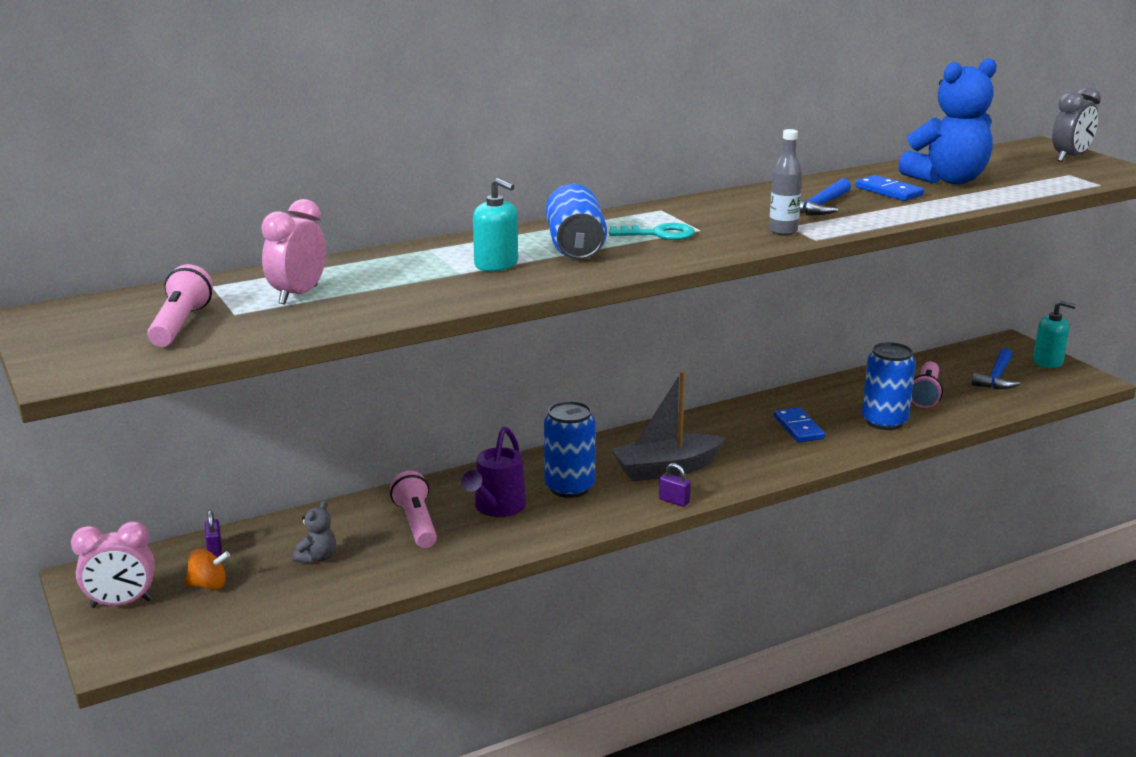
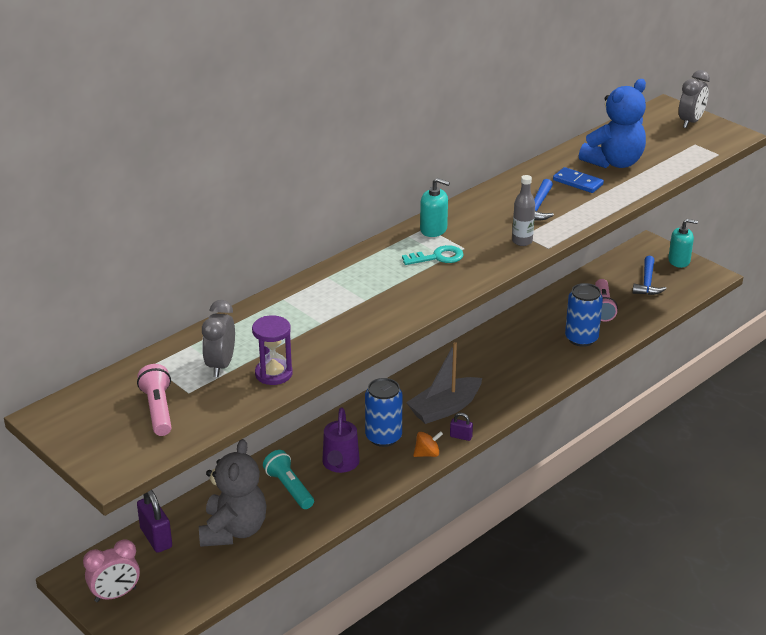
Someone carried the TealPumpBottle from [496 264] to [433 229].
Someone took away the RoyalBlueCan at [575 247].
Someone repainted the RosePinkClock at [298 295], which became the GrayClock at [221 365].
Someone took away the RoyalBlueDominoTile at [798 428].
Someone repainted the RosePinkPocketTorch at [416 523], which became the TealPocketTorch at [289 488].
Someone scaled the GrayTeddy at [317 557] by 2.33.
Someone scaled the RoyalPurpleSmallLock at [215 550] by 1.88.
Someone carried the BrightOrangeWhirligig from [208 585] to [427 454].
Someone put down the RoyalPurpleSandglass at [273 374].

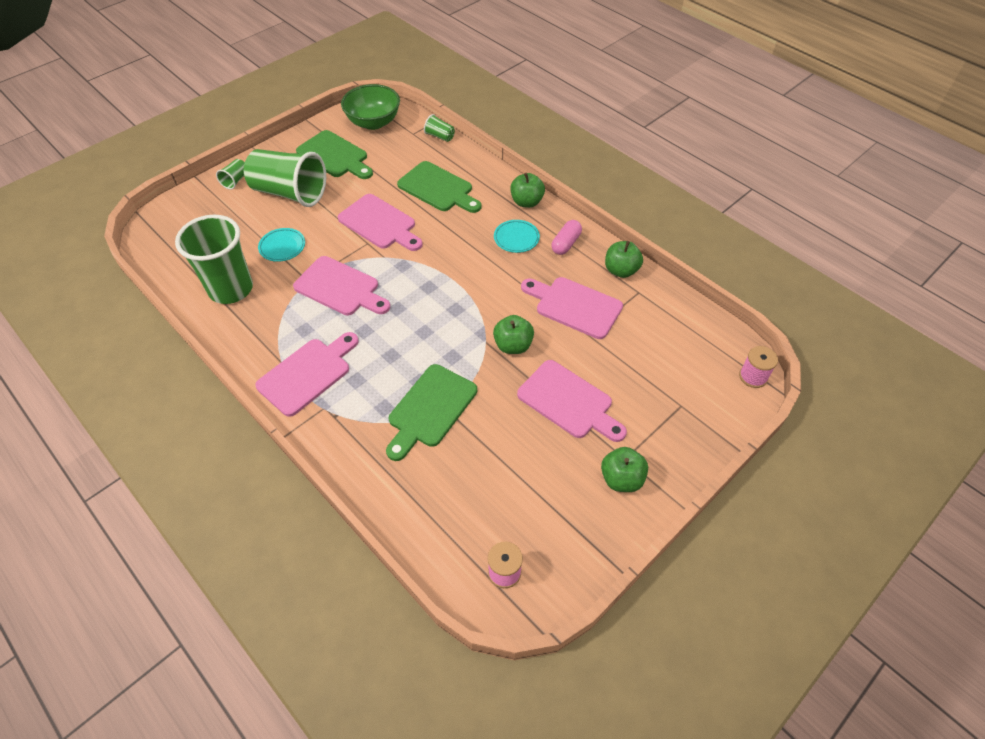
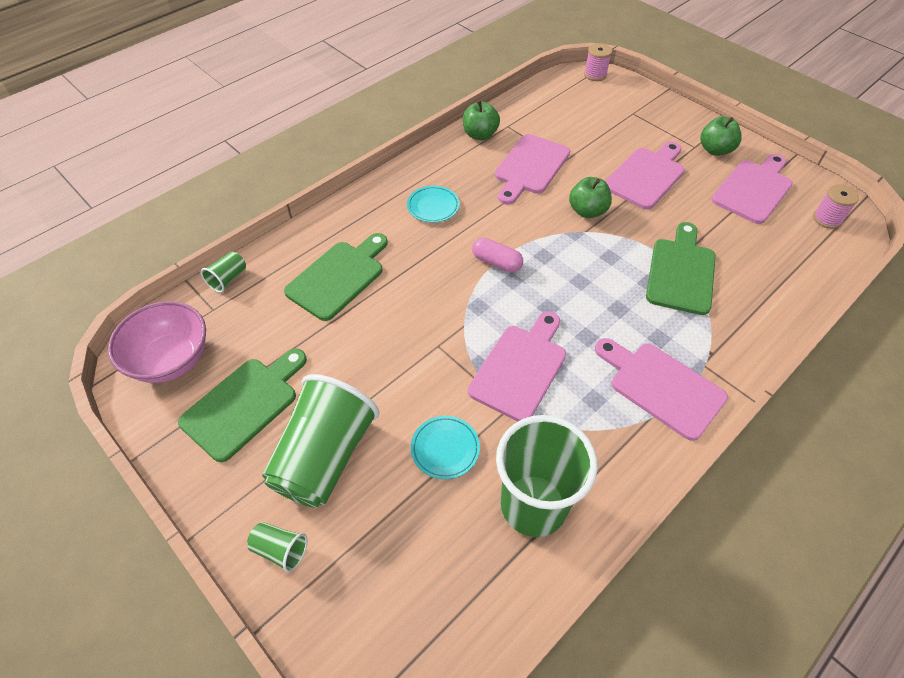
Someone repainted the LeafGreenDeepDish at [373 122], which became the RosePinkDeepDish at [171 360].
Someone took away the LeafGreenToyApple at [526 202].
Someone carried the RosePinkCuttingBoard from [380 223] to [753 189].
Someone carried the RosePinkCapsule from [566 244] to [497 262].
Someone rotated the LeafGreenCuttingBoard at [430 409] by 105 degrees counterclockwise.

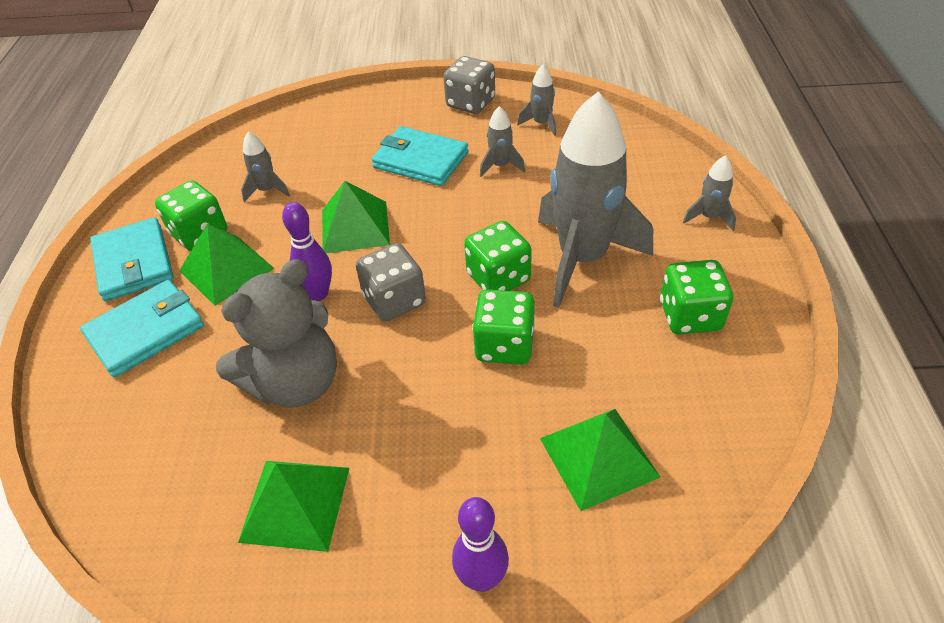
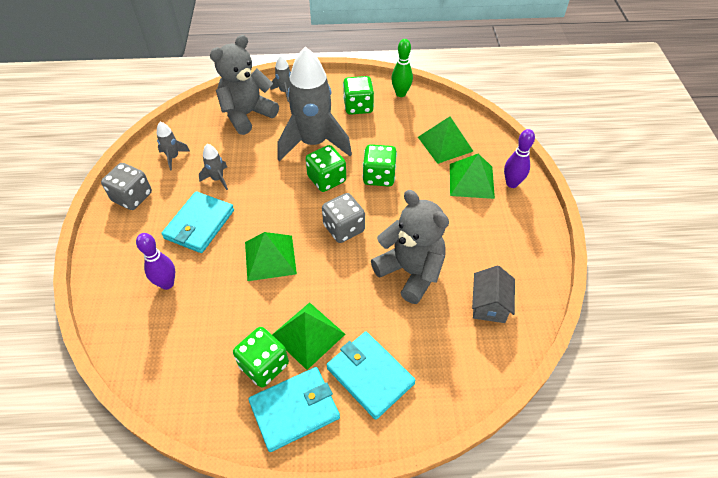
Someone took away the GrayRocket at [267 190].
Someone carried the RoyalPurpleBowlingPin from [318 294] to [167 284].
Someone carried the LeafGreenPyramid from [295 504] to [471 180].
Someone put down the GrayTeddy at [247 115].
Someone put down the LeafGreenBowlingPin at [400 94].
Someone put down the GrayCottage at [489 305].

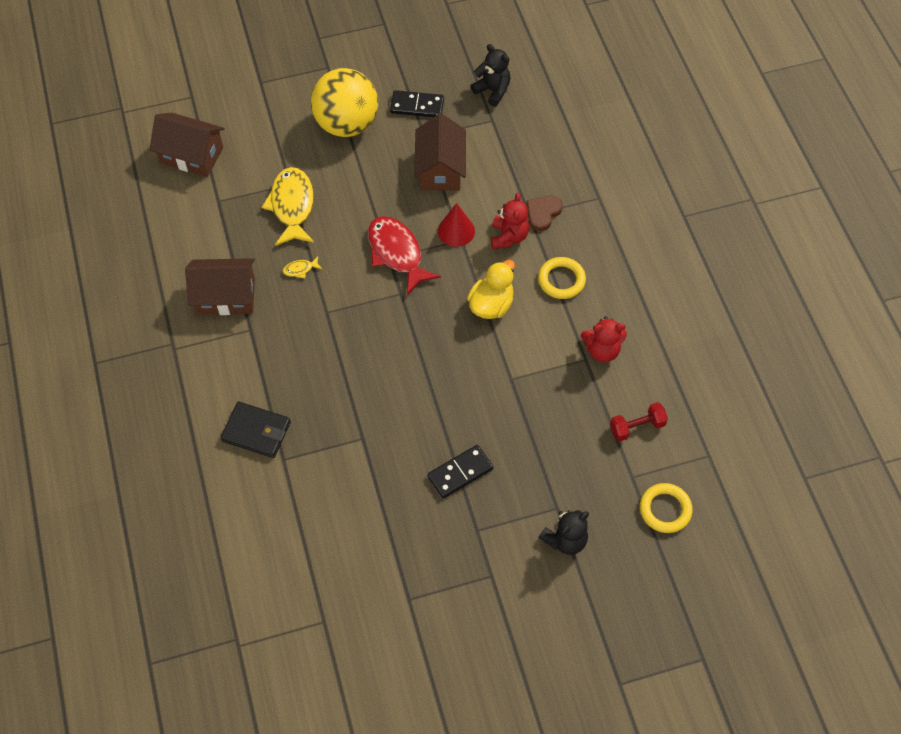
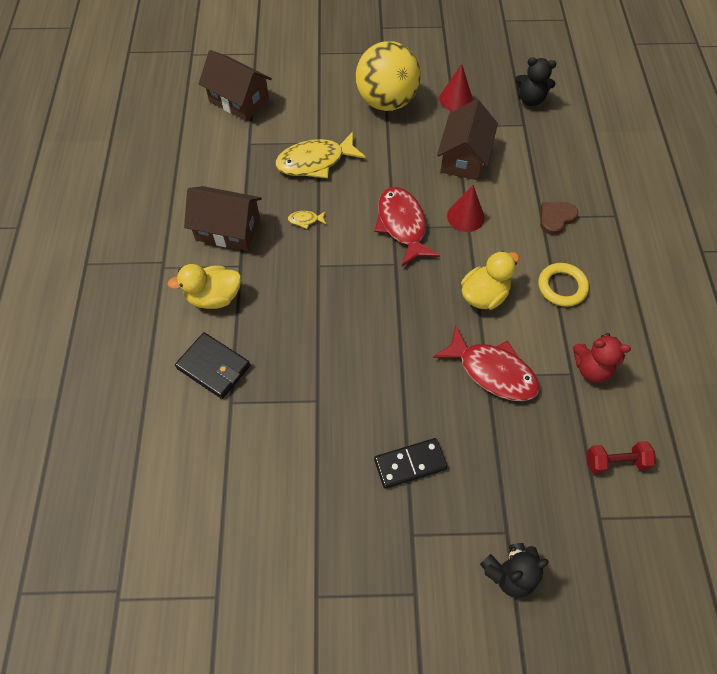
Someone rotated the JetBlackTeddy at [492 91] by 135 degrees clockwise.
Someone swapped the JetBlackDominoTile at [417 106] for the RedCone at [456 99].
Someone rotated the GoldenFishFigure at [292 206] by 120 degrees counterclockwise.
Someone took away the RedTeddy at [508 236].
Someone took away the GoldenRing at [665 509].
Someone put down the GoldenRubberDuck at [214 297].
Someone put down the RedFishFigure at [492 371].

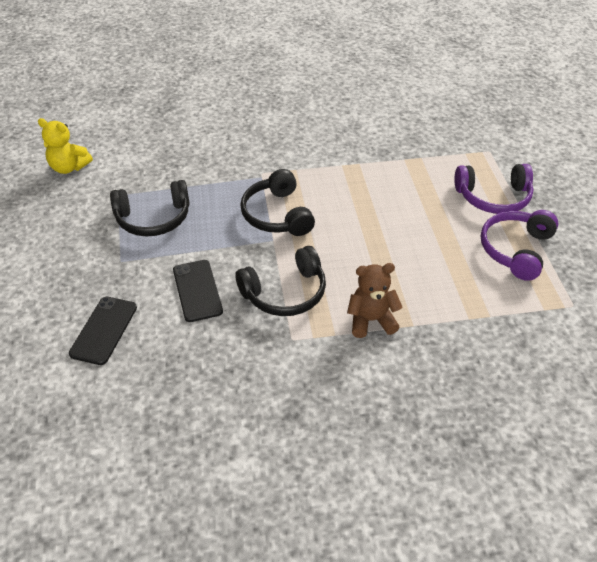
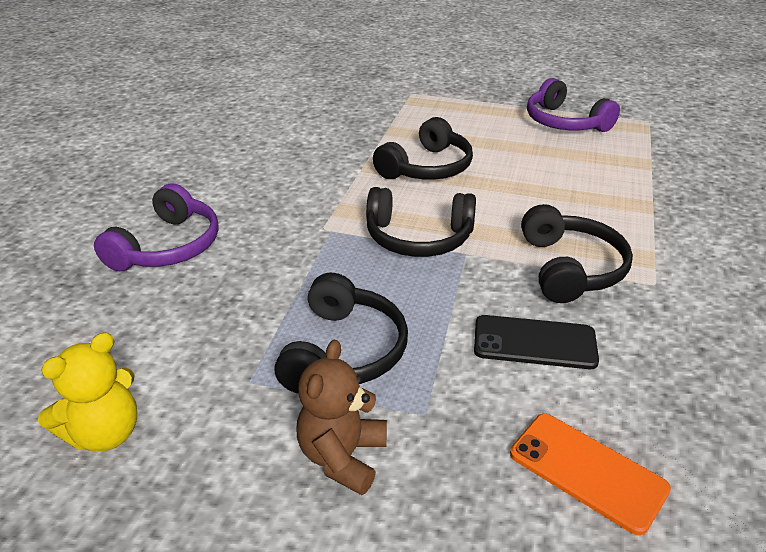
Someone carried the RoyalPurpleOverEarHeadphones from [493 197] to [168 246].
Someone carried the DarkBrownTeddy from [371 320] to [342 457].
Someone repainted the JetBlackMobilePhone at [104 330], which became the BrightOrangeMobilePhone at [587 471].
Someone put down the JetBlackOverEarHeadphones at [427 168].

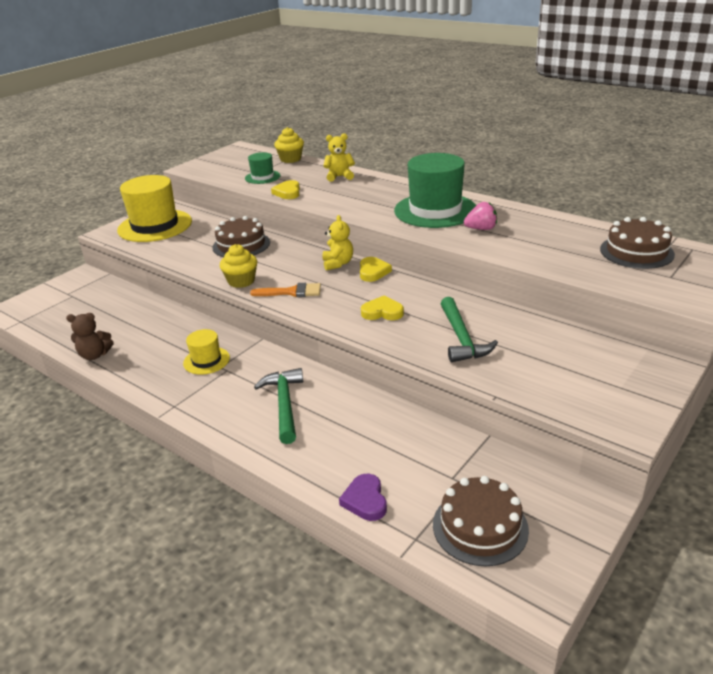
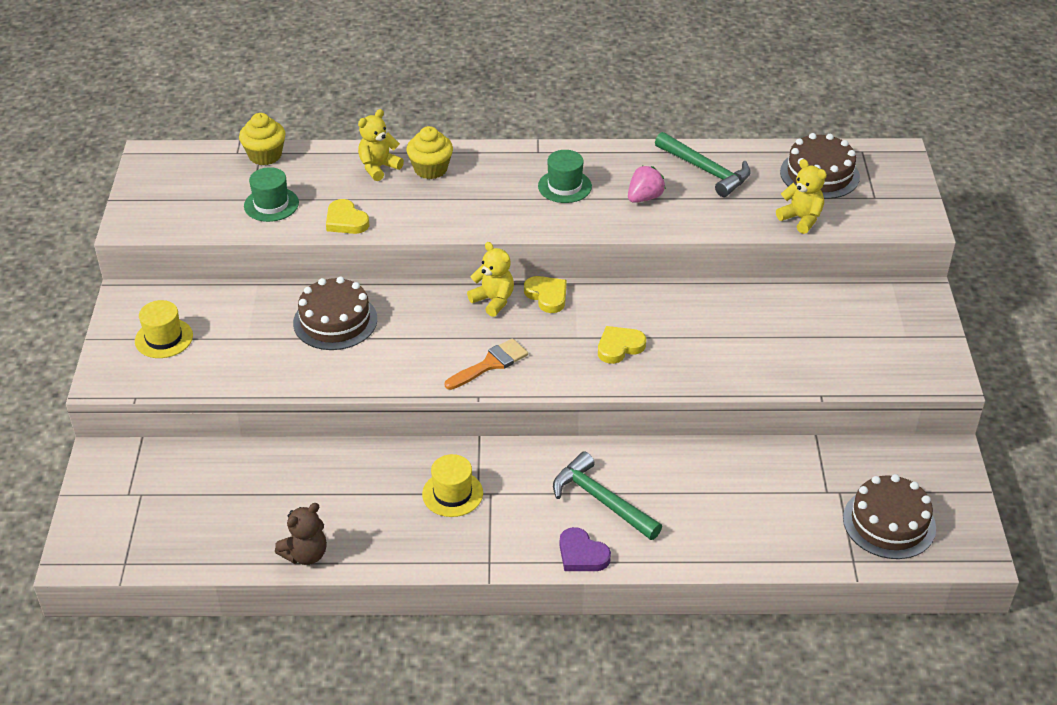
Someone scaled the LeafGreenHat at [435 210] by 0.50.
Someone scaled the GoldenHat at [155 226] by 0.50.
Someone carried the GoldenFairyCake from [241 281] to [430 169].
Someone carried the LeafGreenHammer from [462 338] to [706 171].
Someone carried the RoyalPurpleLoveHeart from [365 500] to [582 554].
Someone put down the GoldenTeddy at [801 219].

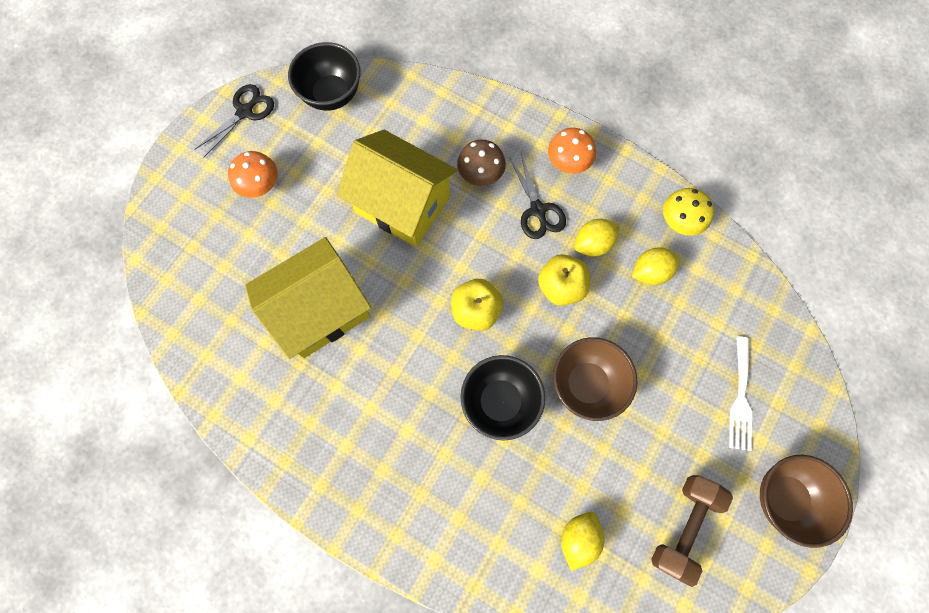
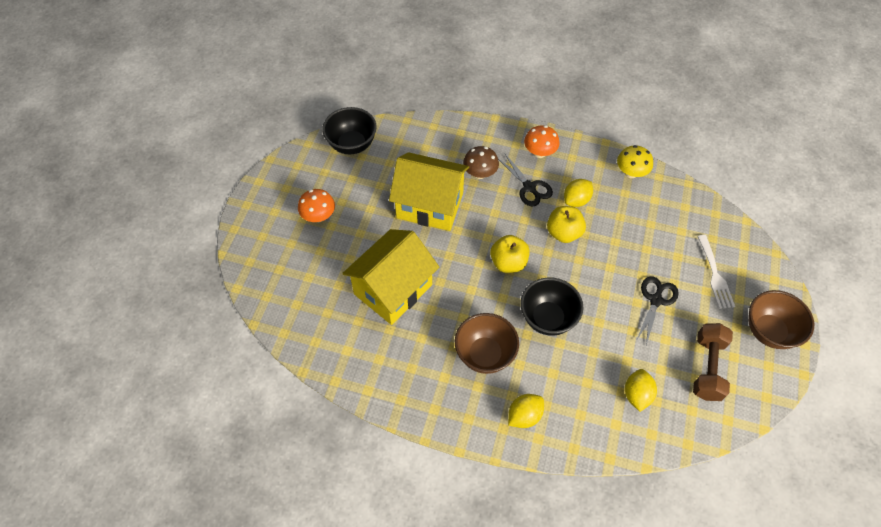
Someone carried the JetBlackScissors from [244 112] to [655 300].
Someone carried the GoldenToyLemon from [650 272] to [524 416].
Someone carried the DarkBrownDeepDish from [587 384] to [485 354].

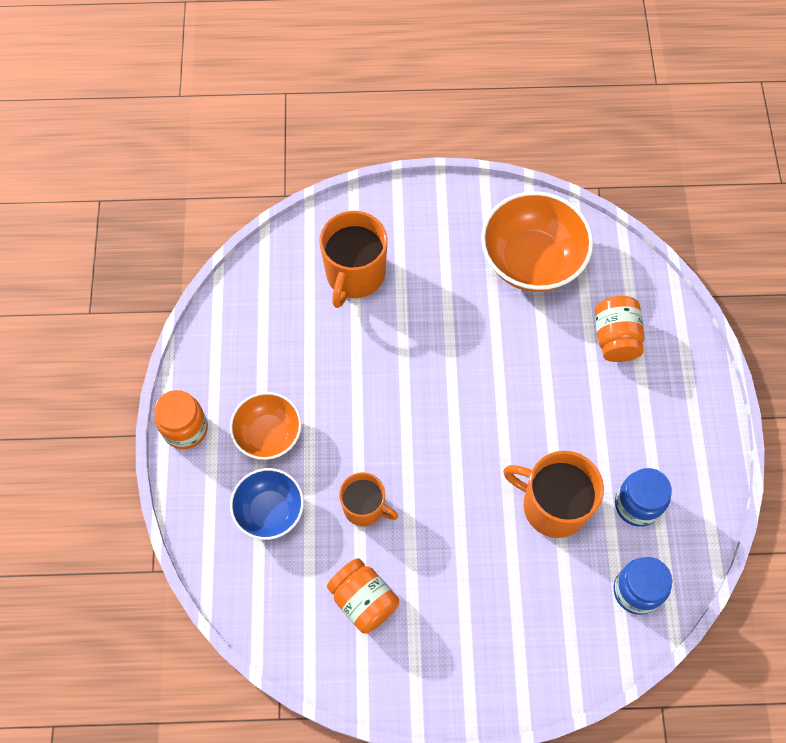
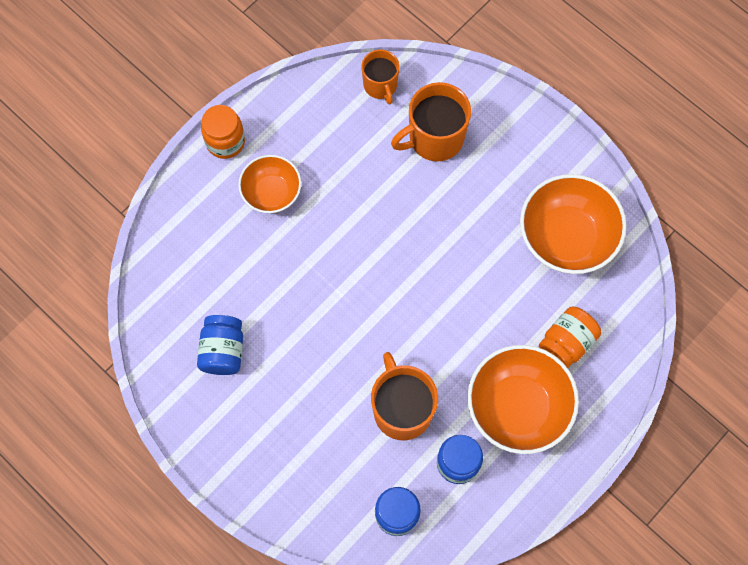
Someone took away the RoyalBlueDeepDish at [269 511].
Someone carried the BrightOrangeMug from [364 507] to [380 85].
Someone repainted the BrightOrangeJar at [363 600], which became the RoyalBlueJar at [223 351].
Someone put down the BrightOrangeDeepDish at [518 407].

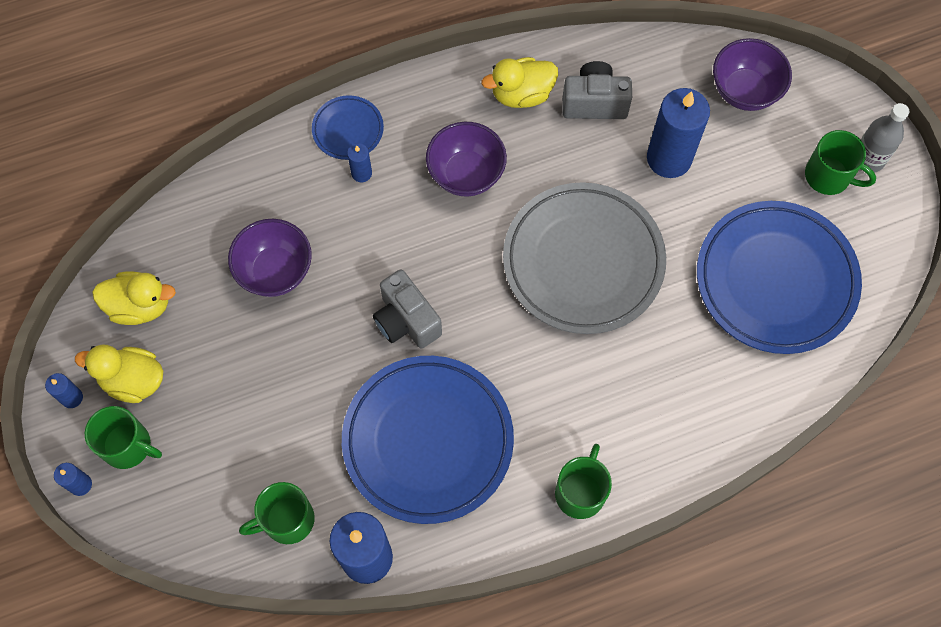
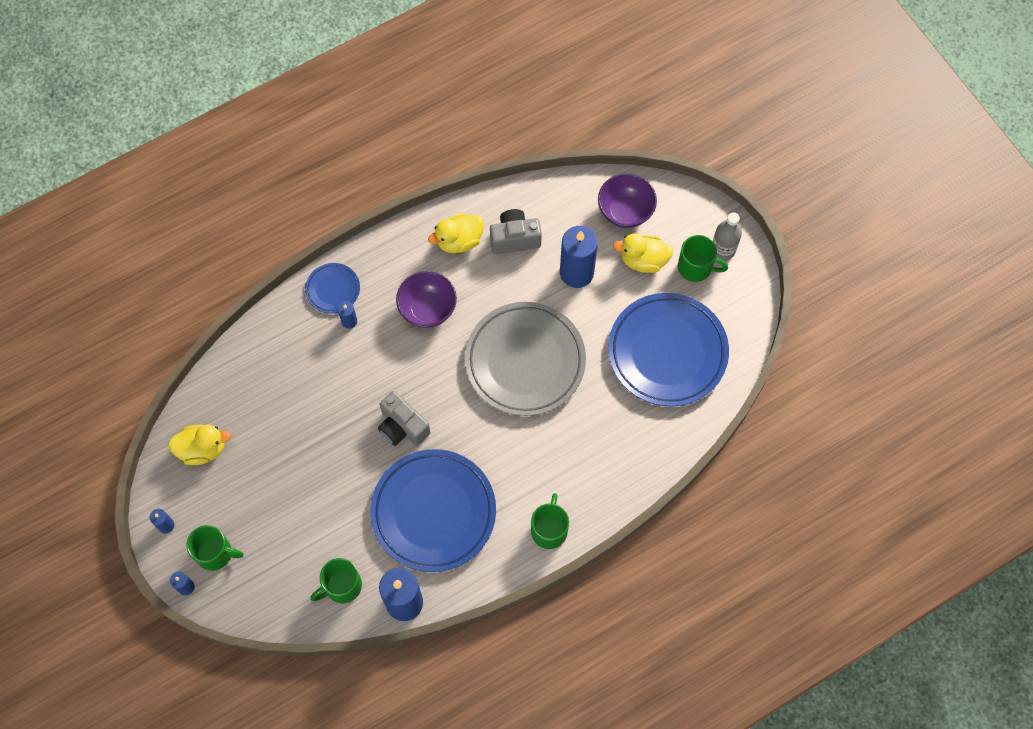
Someone took away the RoyalPurpleDeepDish at [275 271].
Someone carried the GoldenRubberDuck from [133 380] to [643 260].

